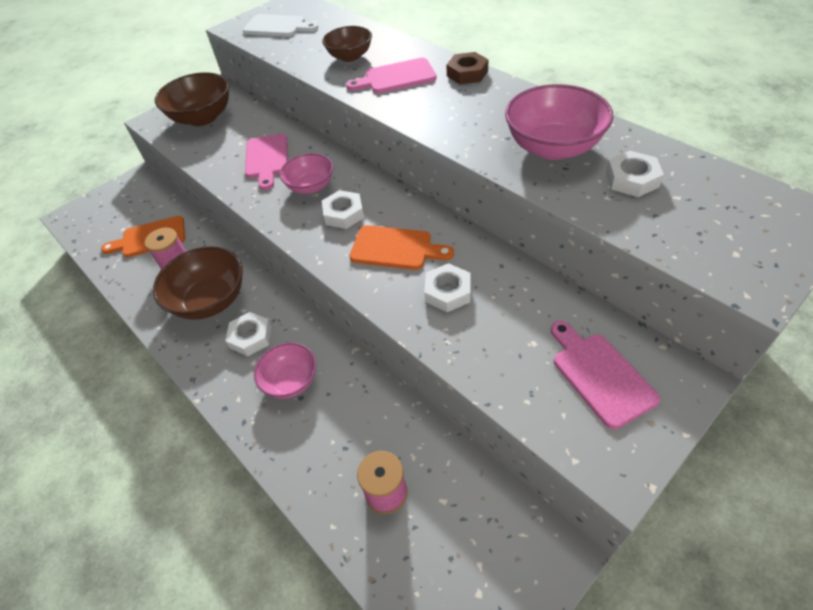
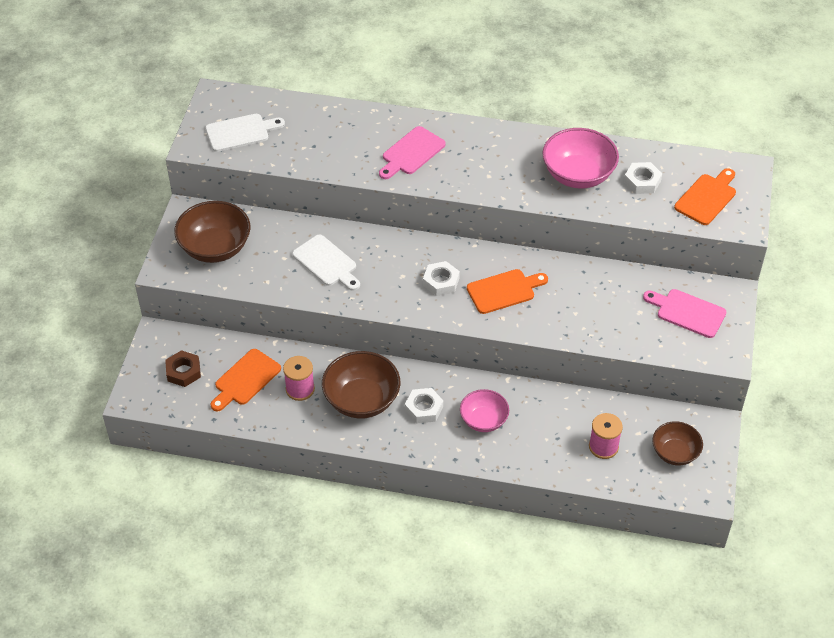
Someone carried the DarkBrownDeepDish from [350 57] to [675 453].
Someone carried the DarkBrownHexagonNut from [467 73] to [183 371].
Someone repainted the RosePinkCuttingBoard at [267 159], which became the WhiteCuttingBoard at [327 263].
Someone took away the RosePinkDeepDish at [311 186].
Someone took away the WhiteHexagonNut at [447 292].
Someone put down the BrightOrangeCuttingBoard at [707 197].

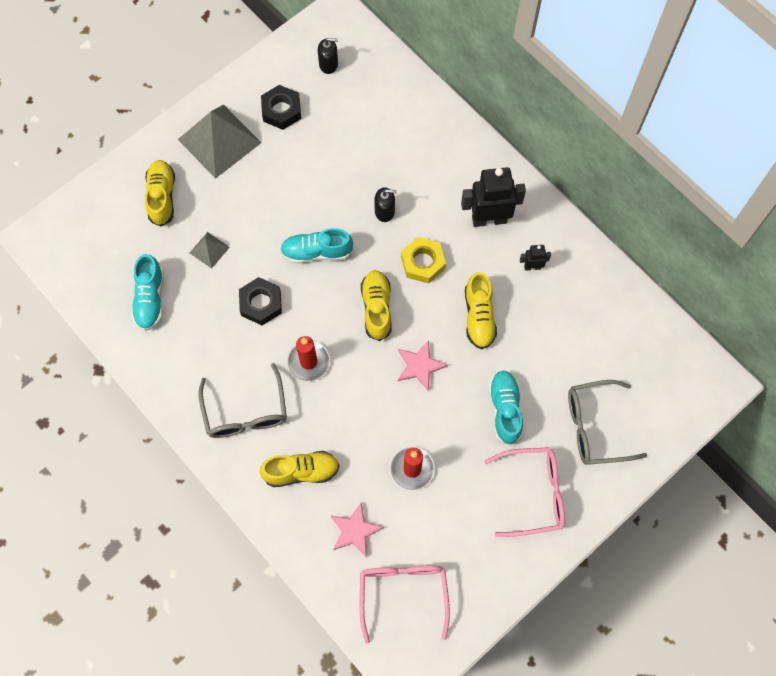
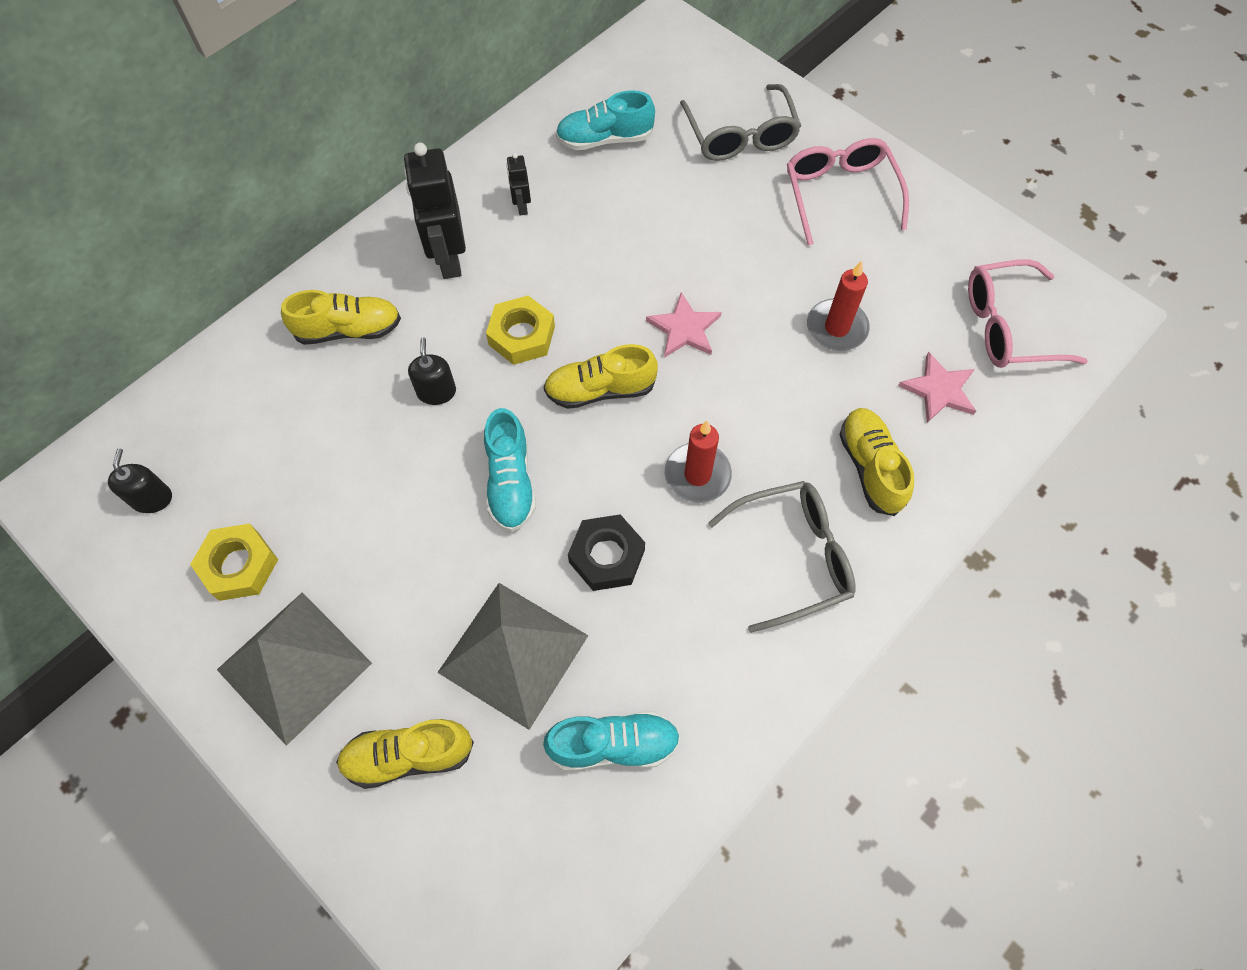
Someone repainted the JetBlackHexagonNut at [281 110], which became the GoldenHexagonNut at [239 566].
Someone scaled the GrayPyramid at [209 250] by 2.15.
Someone carried the GoldenSneaker from [479 317] to [349 330].
Someone carried the TealSneaker from [505 409] to [604 139].

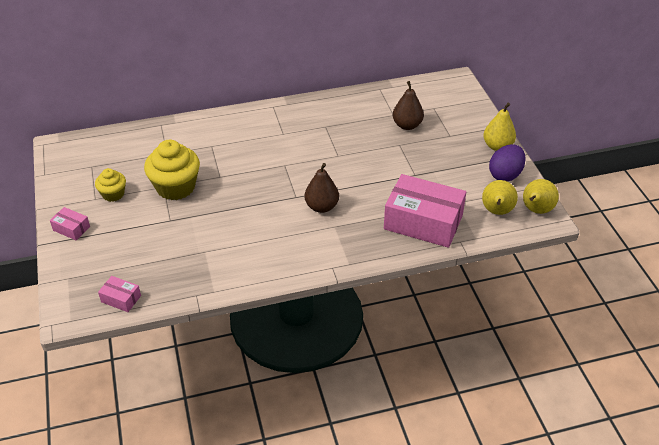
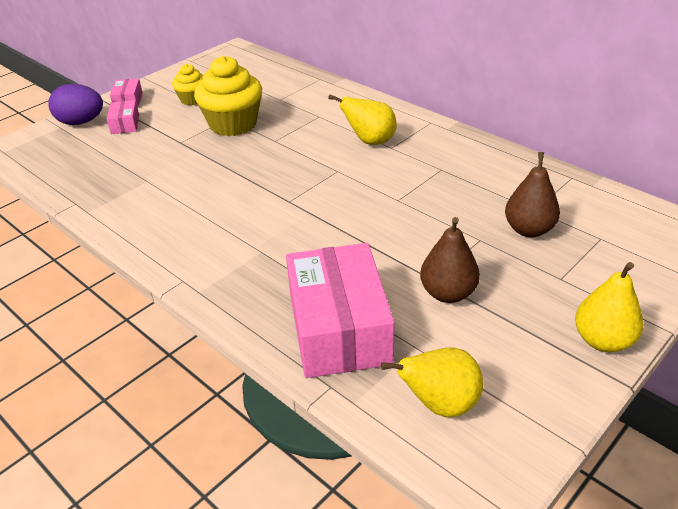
Someone carried the RoyalPurpleEgg from [505 175] to [81 122].
Someone carried the DarkBrownToyPear from [321 207] to [448 293].
Someone carried the GoldenToyPear from [536 210] to [370 141].
Someone carried the RosePinkParcel from [121 299] to [125 124].

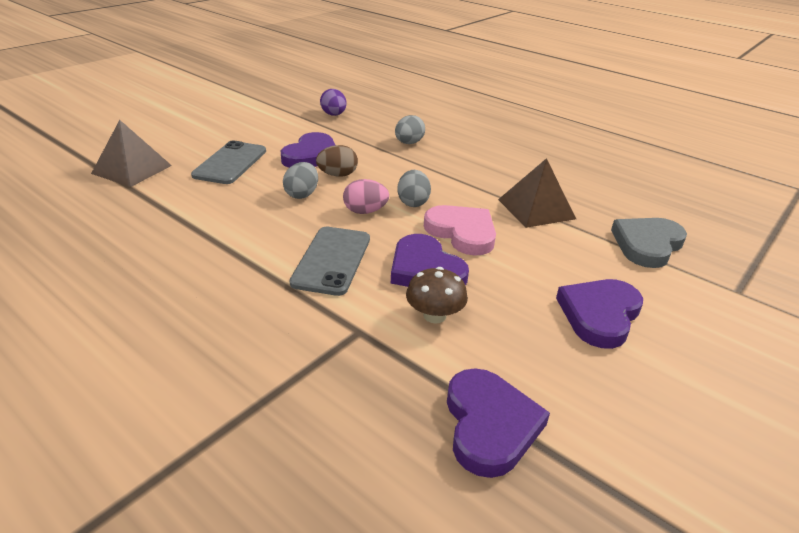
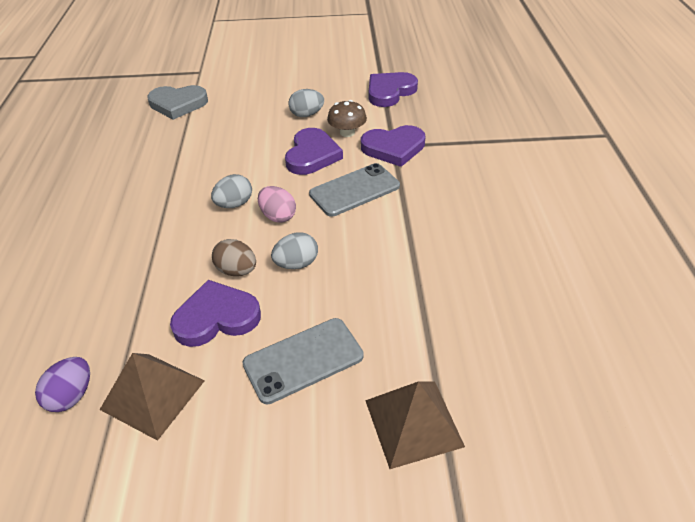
Someone carried the GrayEgg from [409 143] to [307 114].
Someone carried the DarkBrownPyramid from [536 209] to [152 395].
Someone took away the RosePinkLoveHeart at [462 232].
Someone carried the RoyalPurpleLoveHeart from [599 315] to [393 148].

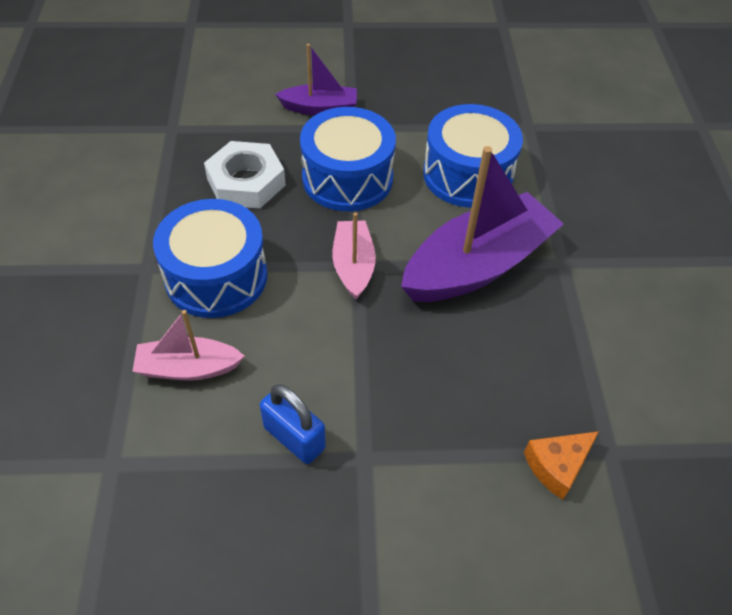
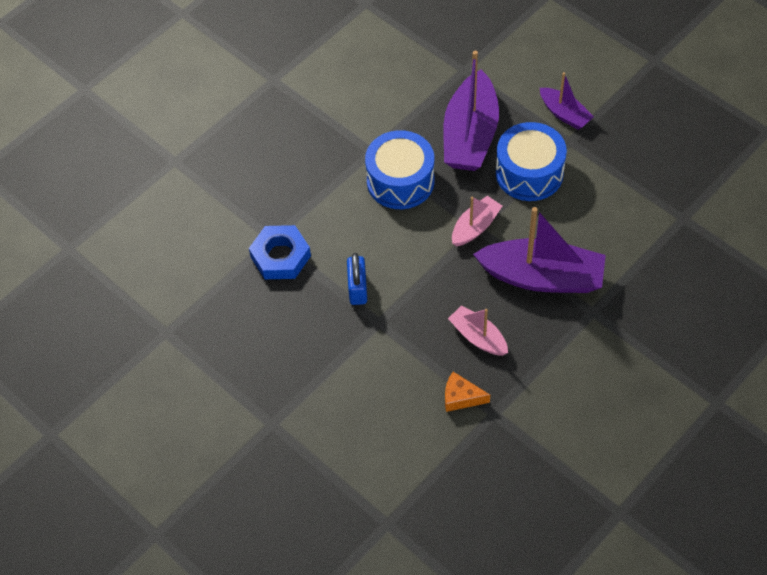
Someone took away the RoyalBlueDrum at [467 175].
Someone swapped the WhiteHexagonNut at [246 182] for the RoyalPurpleBoat at [470 135].
Someone carried the RosePinkBoat from [188 368] to [478 337].
Someone put down the RoyalBlueHexagonNut at [280 256].

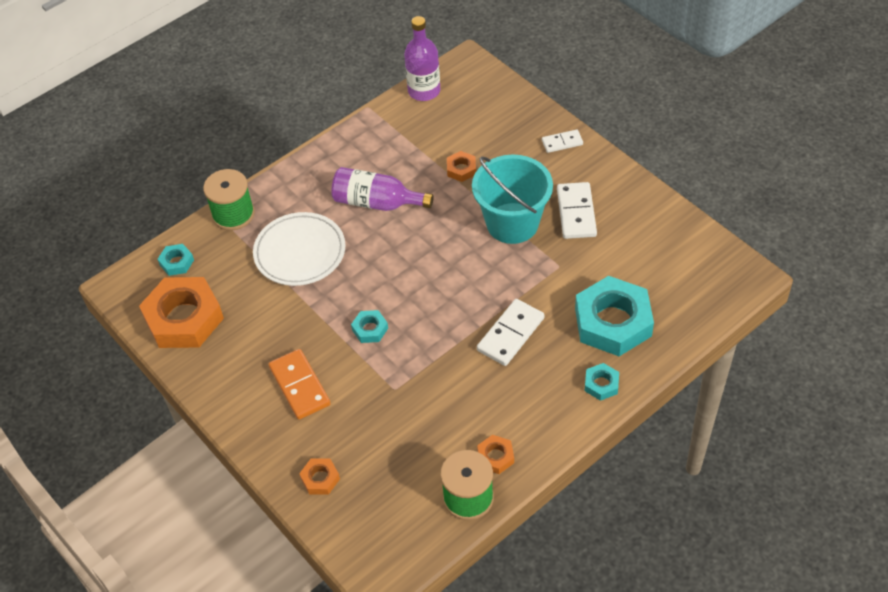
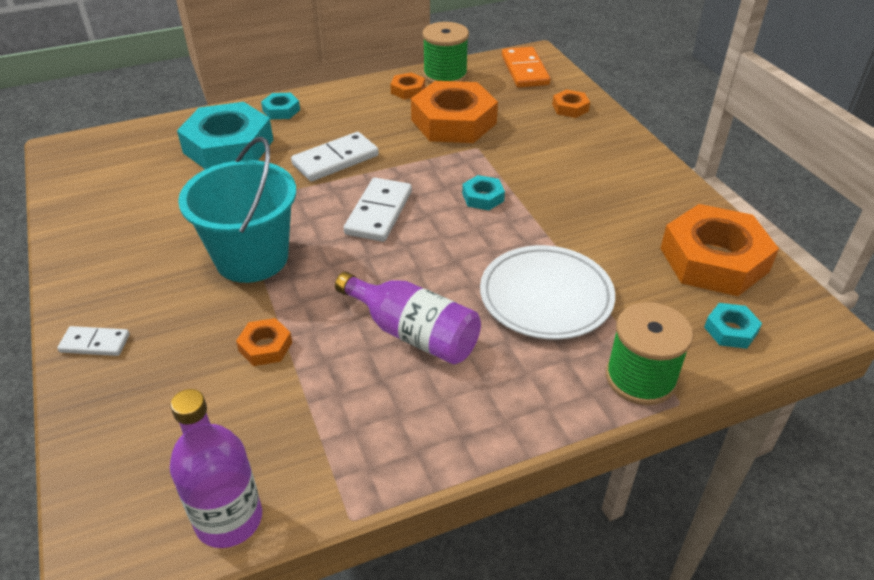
Someone carried the WhiteDominoTile from [576 212] to [378 212].
Someone carried the BrightOrangeDominoTile from [299 386] to [525 70].
Someone put down the BrightOrangeHexagonNut at [453 121].

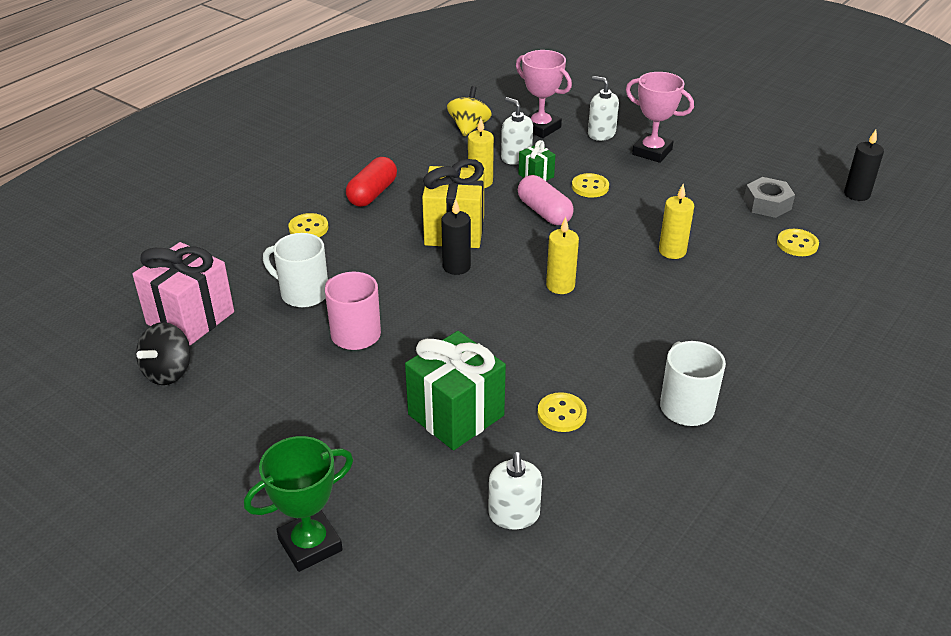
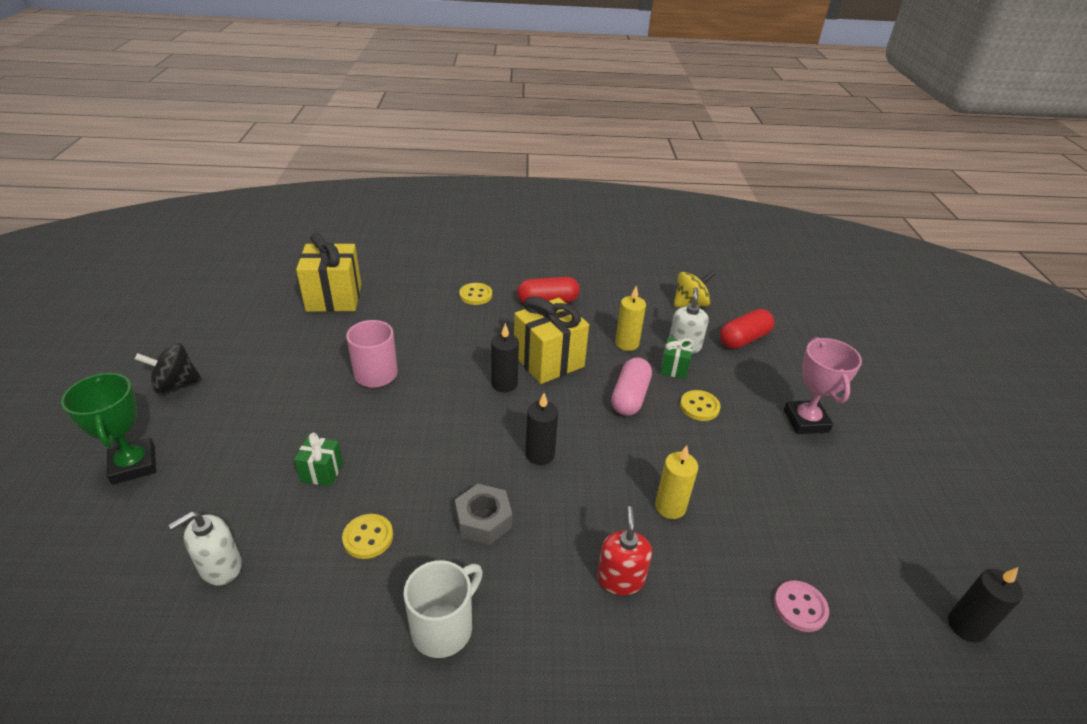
Someone swapped the RosePinkAwardCup at [540 128] for the RedCapsule at [743 339].
Someone took away the WhitePumpBottle at [601 134].
Someone carried the GrayHexagonNut from [767 204] to [483 520].
Someone repainted the GoldenPillarCandle at [560 286], which became the JetBlackPillarCandle at [540 454].
Someone repainted the GoldenButton at [797 244], which became the RosePinkButton at [800 607].
Someone took away the WhiteMug at [303 293].
Someone repainted the RosePinkGift at [190 318], which became the GoldenGift at [334 298].
Someone carried the JetBlackWhirligig from [168 372] to [176 384].
Someone scaled the LeafGreenGift at [456 415] by 0.50.
Someone rotated the LeafGreenAwardCup at [310 544] by 45 degrees clockwise.
Someone put down the RedPumpBottle at [620 578].

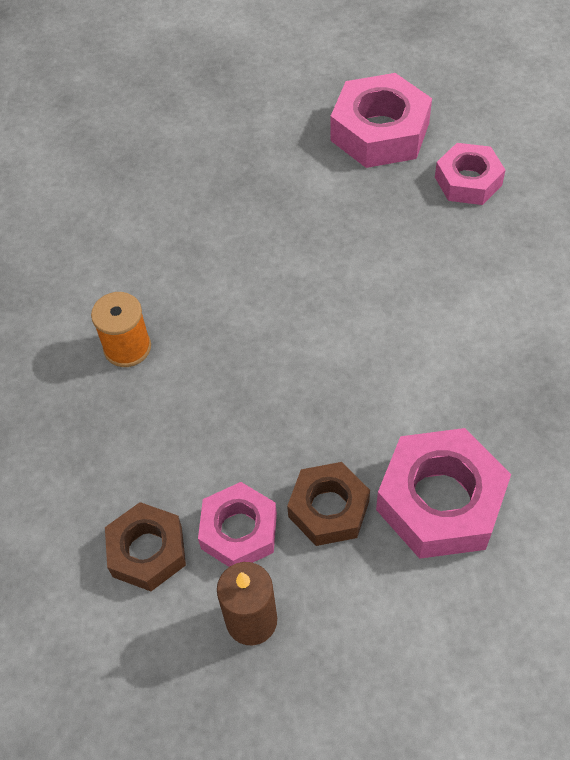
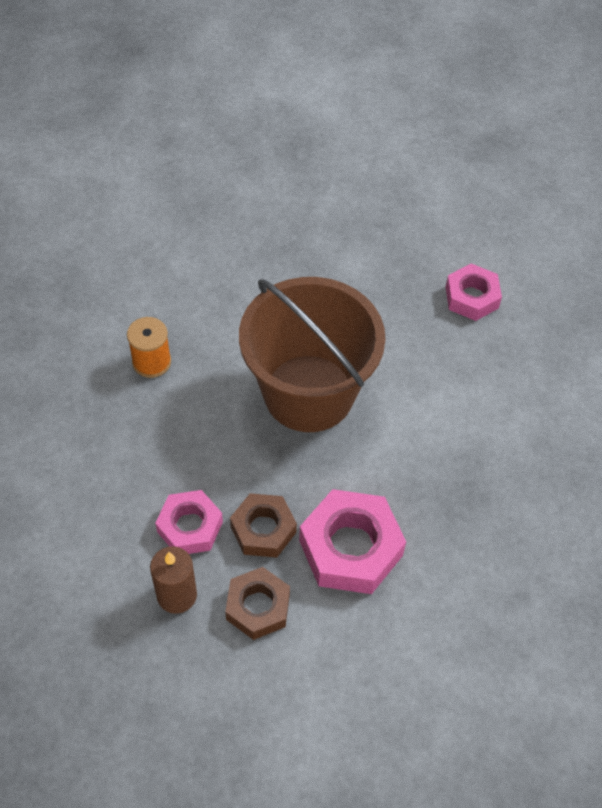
Someone took away the RosePinkHexagonNut at [380 132].
Someone carried the DarkBrownHexagonNut from [147 551] to [258 607].
Someone put down the DarkBrownBucket at [308 393].

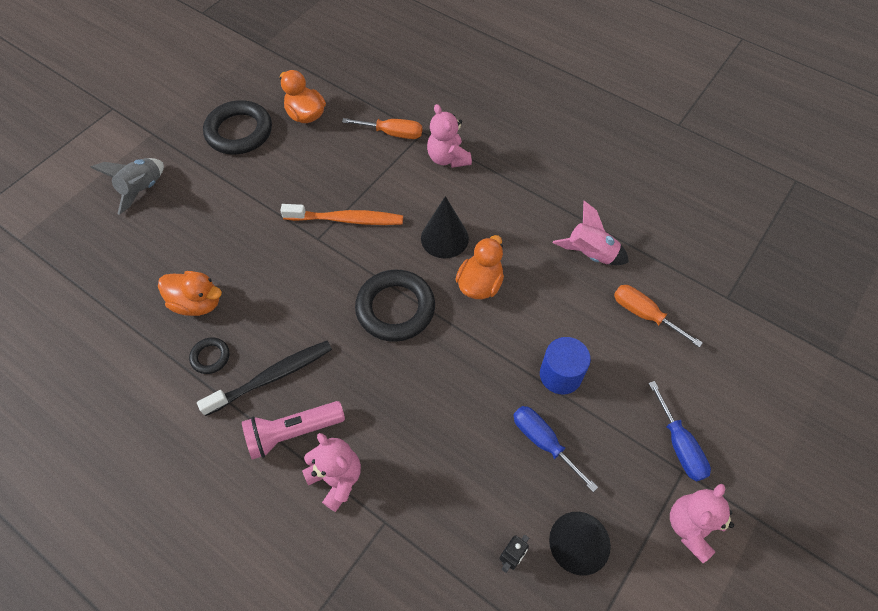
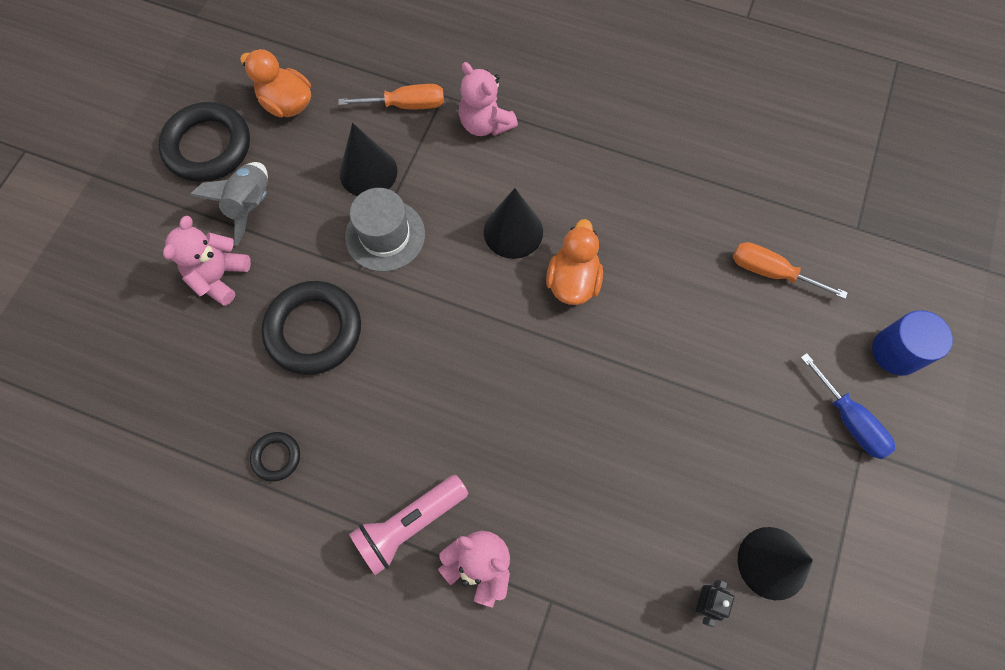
Someone carried the GrayRocket from [143 189] to [251 205].
Someone took away the RosePinkRocket at [590 254].
Someone swapped the BrightOrangeToothbrush at [346 219] for the GrayHat at [385 235].
Someone carried the JetBlackRing from [395 308] to [314 330].
Someone took away the BrightOrangeRubberDuck at [197 303].
Someone carried the RoyalBlueCylinder from [560 375] to [896 352].
Someone took away the JetBlackToothbrush at [271 377].
Someone took away the RoyalBlueScrewdriver at [543 442].
Someone carried the RosePinkTeddy from [691 527] to [219 276].
Someone put down the JetBlackCone at [368 172].

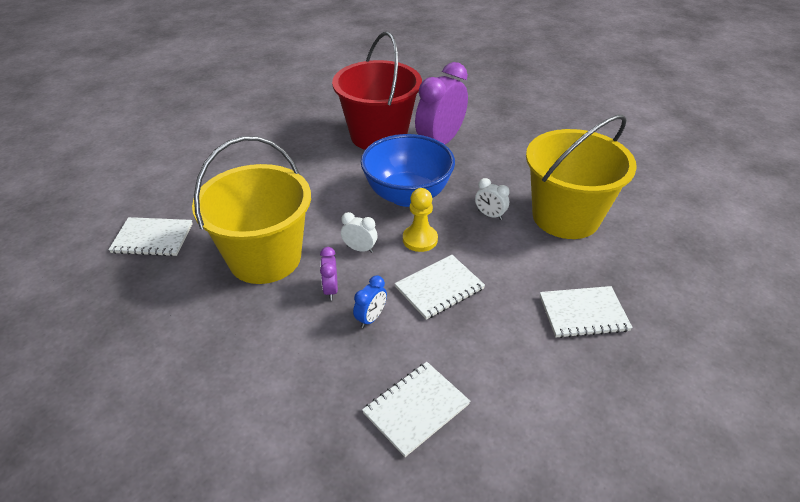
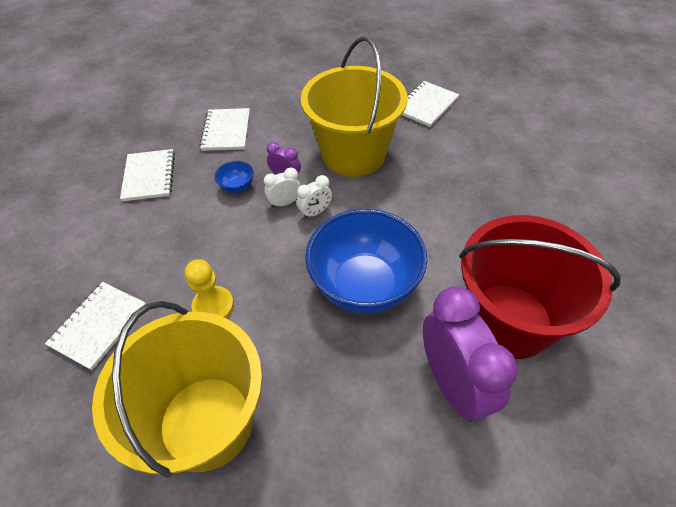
Someone carried the WhiteClock from [490 215] to [285 203].
Someone carried the GoldenChessPawn from [420 239] to [213 306].
Someone carried the WhiteNotebook from [439 288] to [226 131].
Someone swapped the RoyalBlueClock at [371 318] for the RoyalBlueDeepDish at [237 187].

